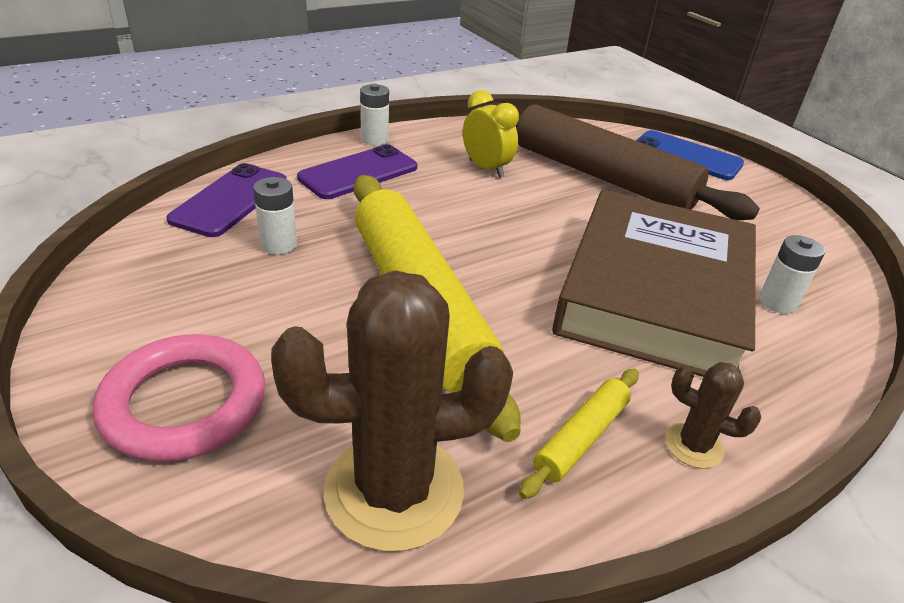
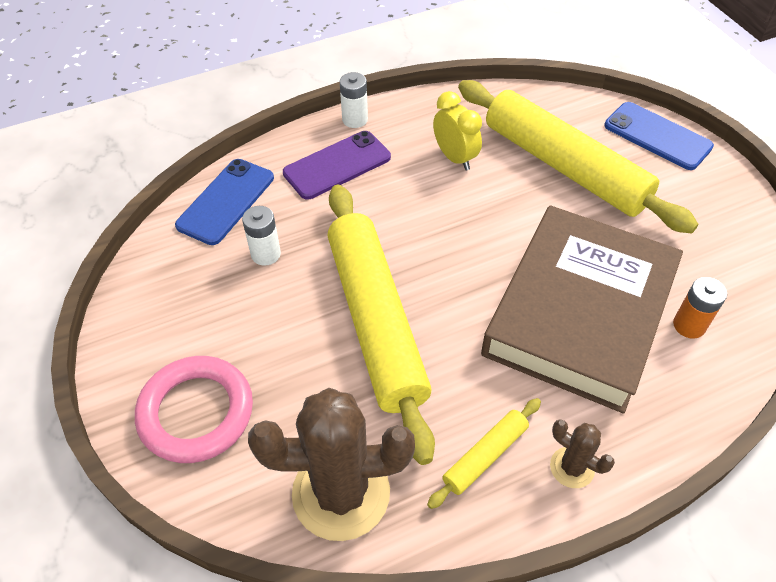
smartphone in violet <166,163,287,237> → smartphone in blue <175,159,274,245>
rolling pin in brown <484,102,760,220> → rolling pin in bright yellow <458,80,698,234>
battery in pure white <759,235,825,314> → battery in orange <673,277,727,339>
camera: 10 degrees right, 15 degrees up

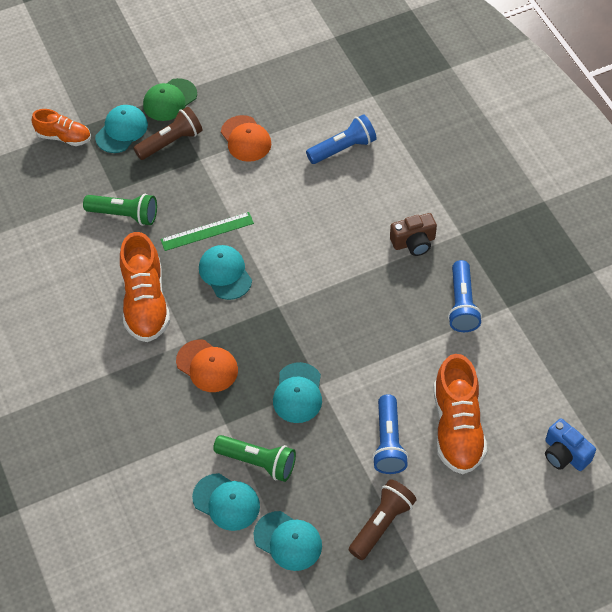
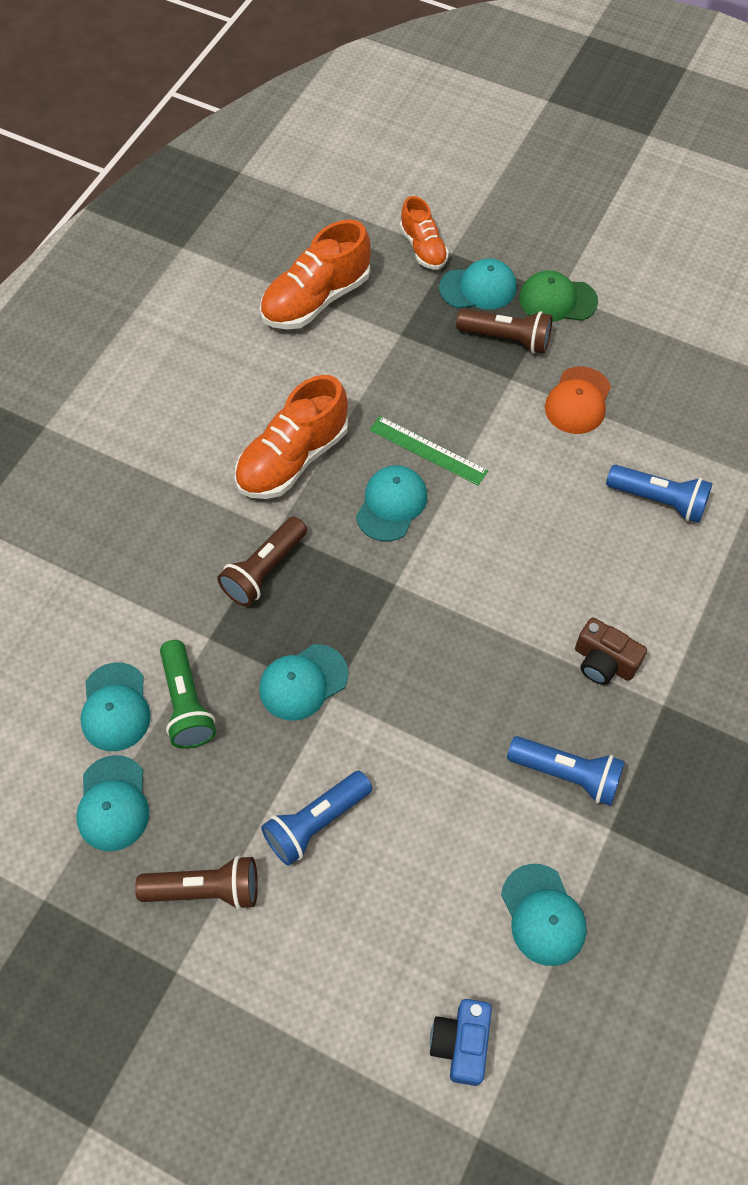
pocket torch in emerald <83,194,157,226> → -
- → peaked cap in aqua <501,864,587,966>
sneaker in orange <434,354,487,474> → sneaker in orange <260,220,371,330>, moved
peaked cap in orange <176,339,238,392> → pocket torch in brown <217,517,307,607>
pocket torch in blue <448,260,482,332> → pocket torch in blue <507,736,625,806>, 120 degrees counterclockwise
camera: 50 degrees right, 5 degrees up

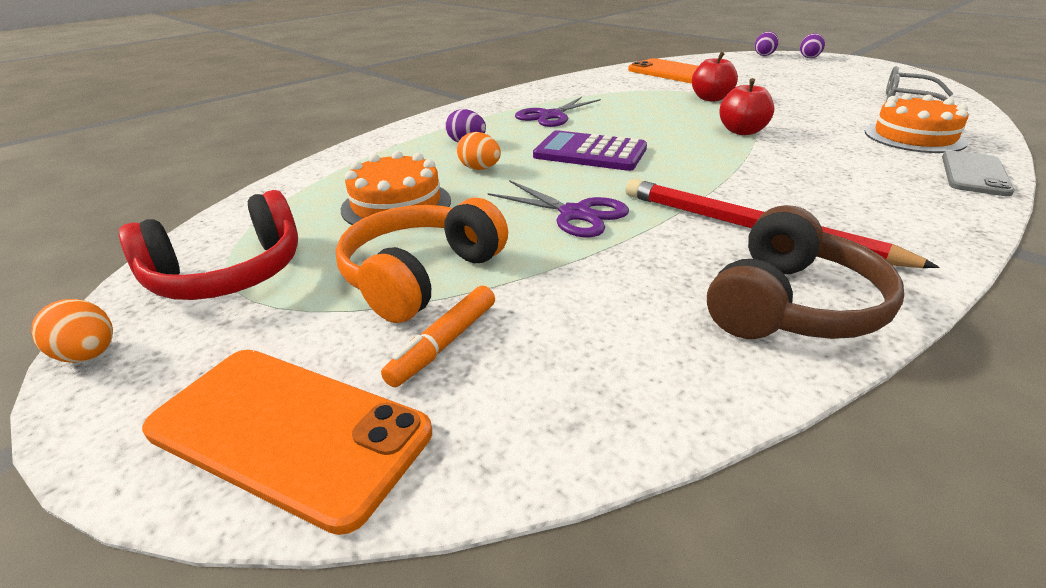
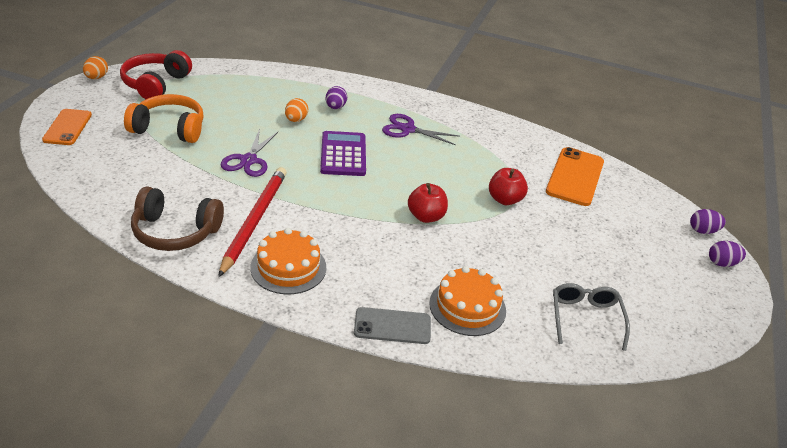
marker in orange <381,286,495,387> → -
gateau in orange <341,151,451,225> → gateau in orange <250,228,326,294>, moved
headset in scarlet <119,190,298,300> → headset in scarlet <120,50,192,99>, 75 degrees clockwise
smartphone in orange <142,350,432,535> → smartphone in orange <42,109,92,145>, x0.66
camera: 60 degrees right, 5 degrees up

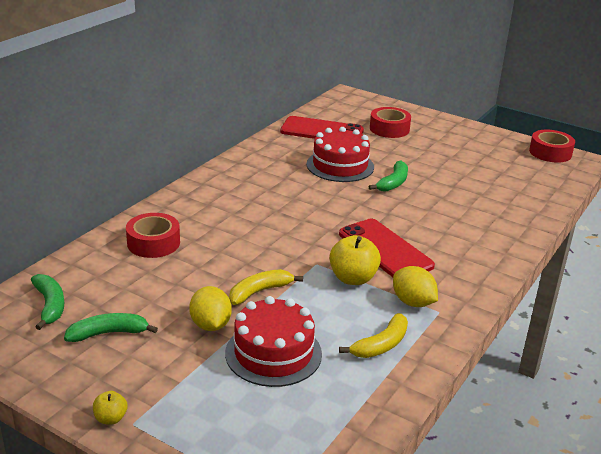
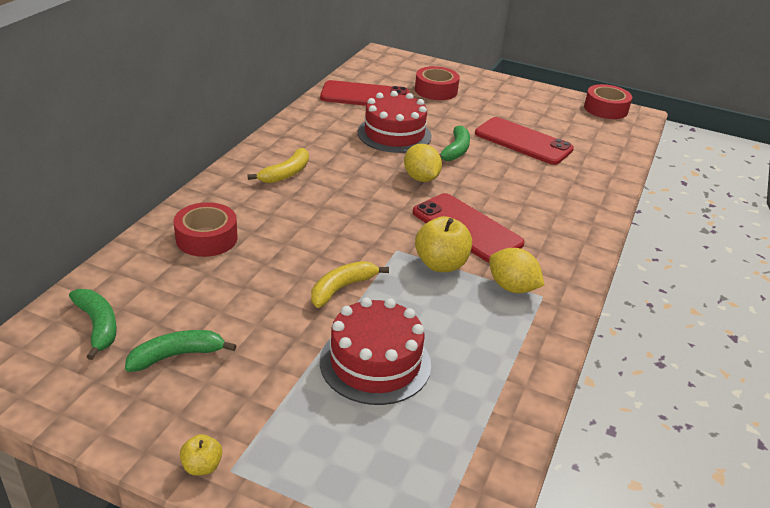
- → smartphone in scarlet <475,117,574,165>
citrus fruit in bright yellow <189,286,232,331> → citrus fruit in bright yellow <404,144,442,182>, moved
banana in bright yellow <339,313,408,358> → banana in bright yellow <248,148,309,183>, moved
camera: 10 degrees left, 5 degrees up

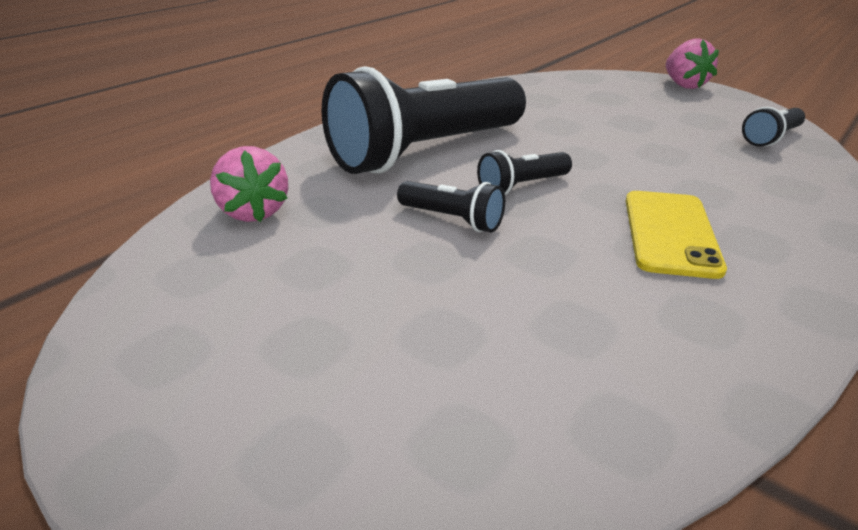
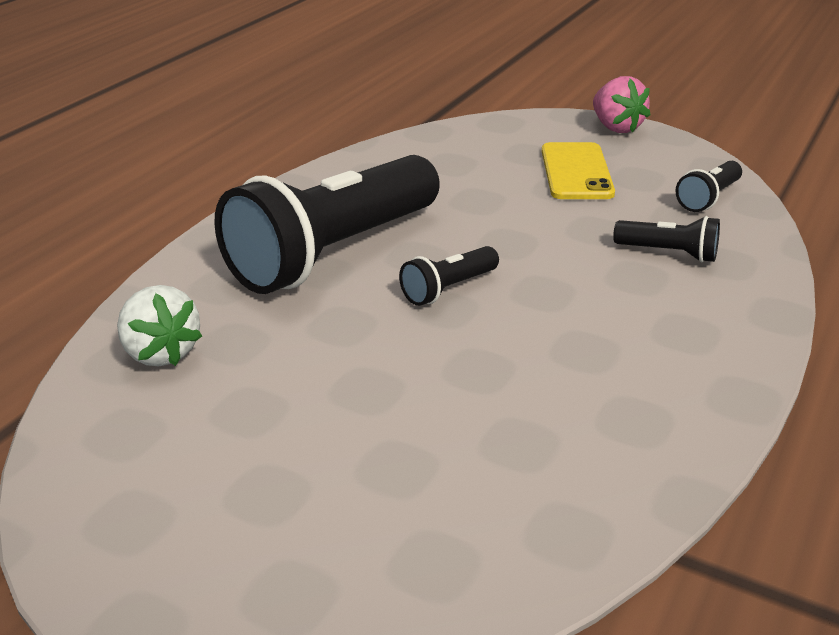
pocket torch in black <397,181,505,233> → pocket torch in black <613,216,720,262>, moved
smartphone in bright yellow <626,191,727,279> → smartphone in bright yellow <542,142,615,199>, moved
berry in pink <210,146,288,222> → berry in pure white <117,285,202,367>
camera: 10 degrees left, 0 degrees up

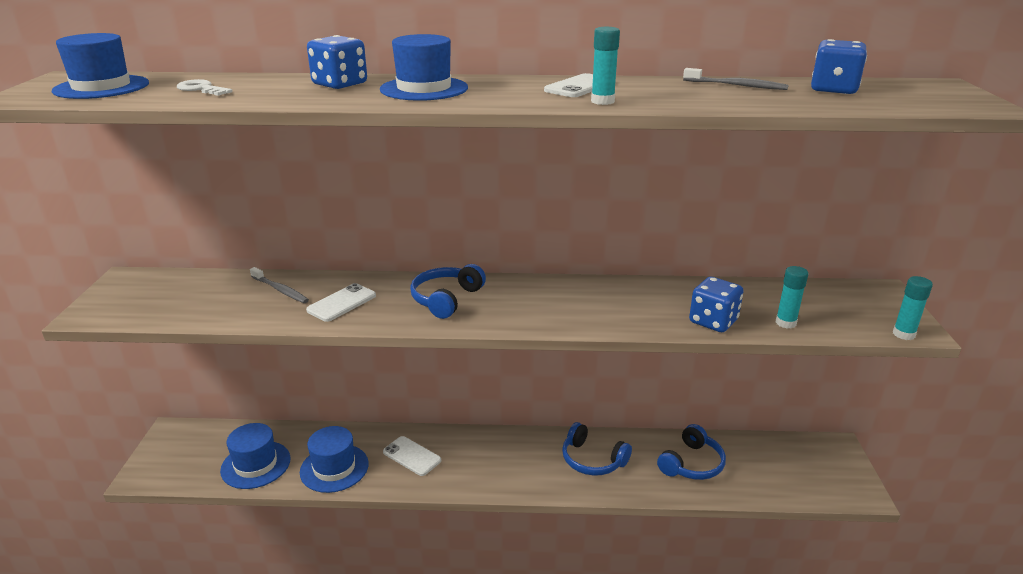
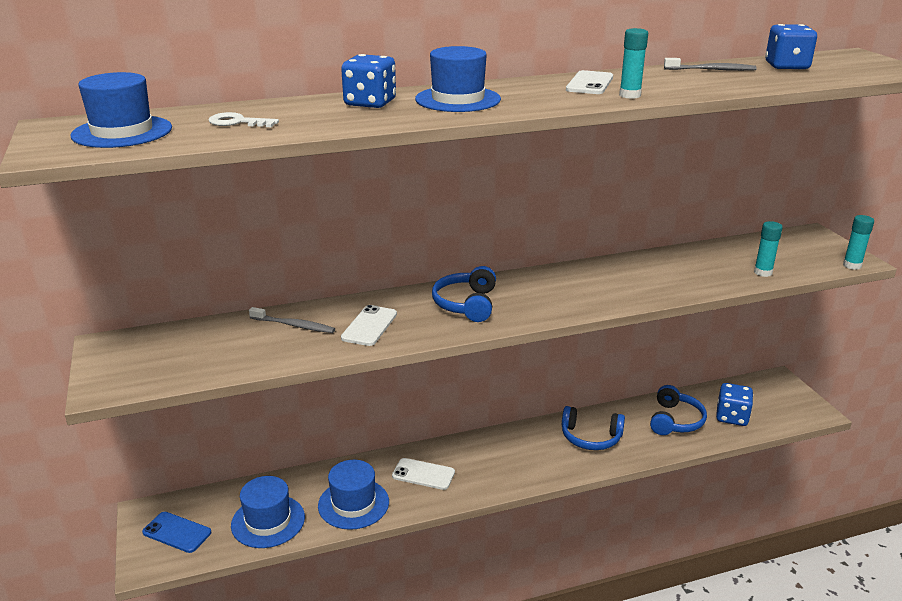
- → smartphone in blue <142,512,211,553>
dice in blue <689,277,744,332> → dice in blue <716,383,753,426>, moved
camera: 20 degrees left, 0 degrees up

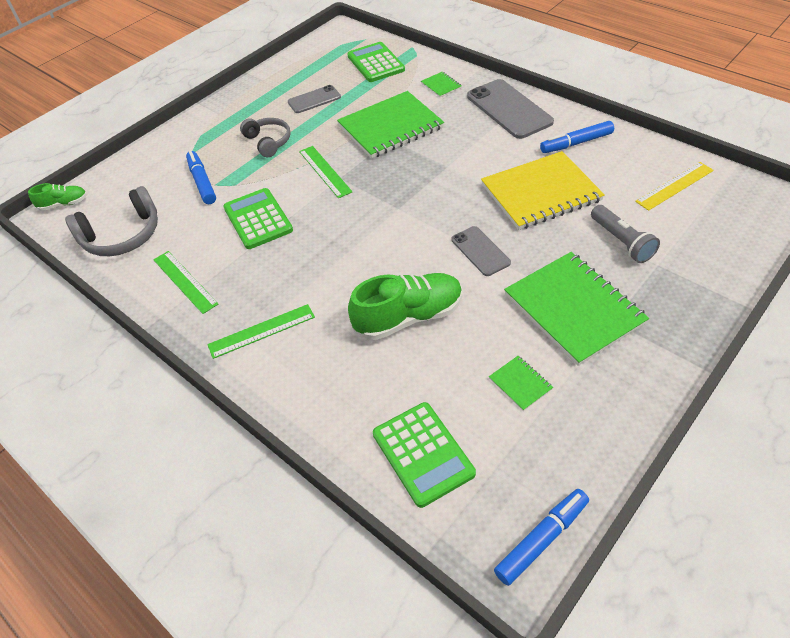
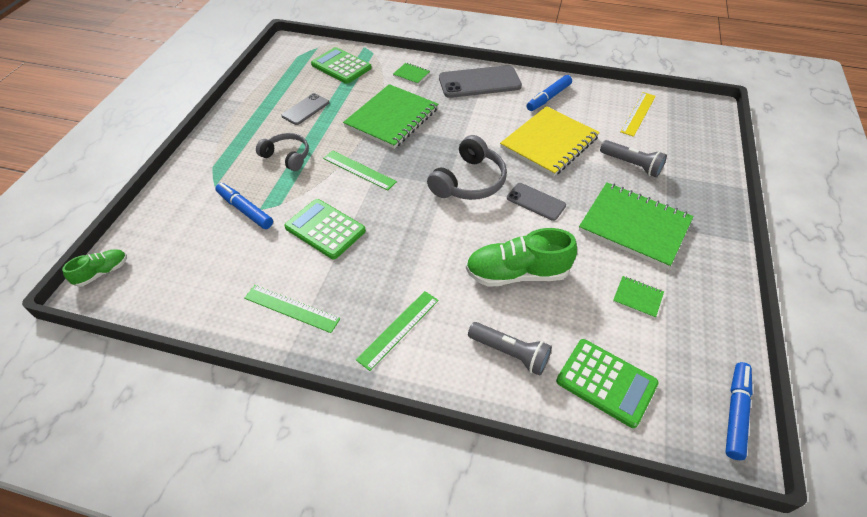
- → pocket torch in grey <468,322,552,376>
headset in grey <65,186,158,256> → headset in grey <427,135,507,200>, moved
sneaker in emerald <348,273,462,340> → sneaker in emerald <466,228,577,286>, 135 degrees counterclockwise
smartphone in grey <467,79,554,139> → smartphone in grey <439,65,522,98>, 45 degrees counterclockwise
camera: 30 degrees left, 0 degrees up

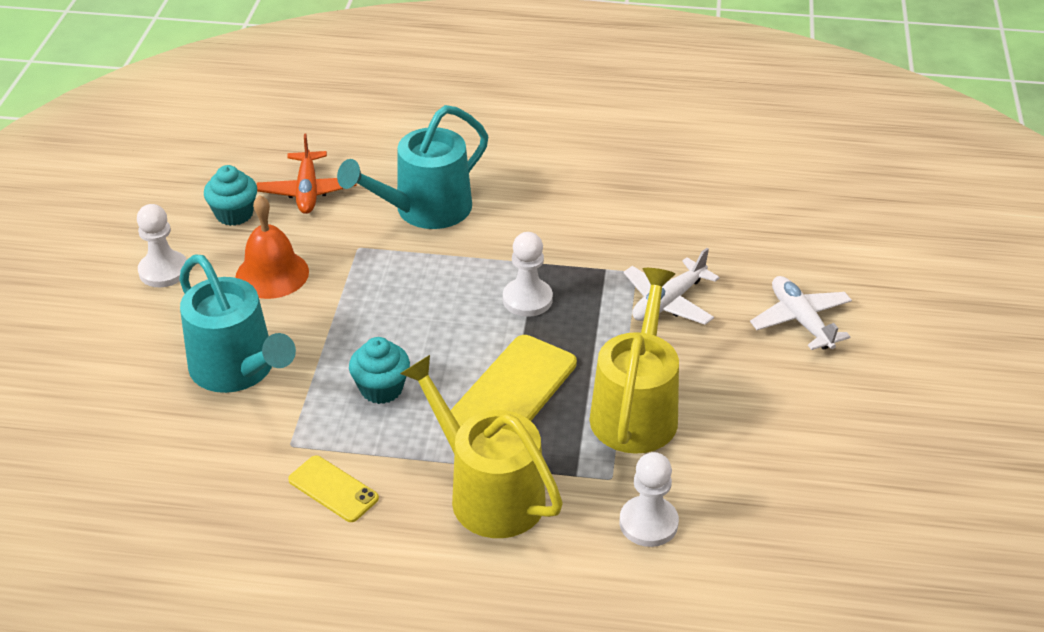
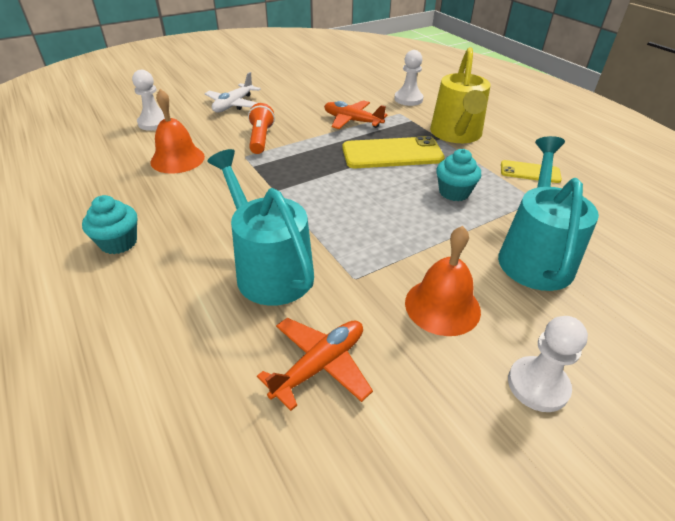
- → school bell in orange <150,89,205,174>
fairy cake in aqua <204,165,257,226> → fairy cake in aqua <82,195,137,254>, moved
pawn in pure white <503,232,553,317> → pawn in pure white <132,70,165,131>, moved
watering can in bright yellow <590,268,679,454> → aeroplane in orange <324,100,388,129>
aeroplane in pure white <623,248,720,325> → pocket torch in orange <248,103,275,154>
smartphone in bright yellow <288,455,379,522> → smartphone in bright yellow <501,160,562,183>, 75 degrees counterclockwise
watering can in aqua <337,105,488,229> → watering can in aqua <208,149,314,306>, 135 degrees counterclockwise
camera: 130 degrees left, 0 degrees up

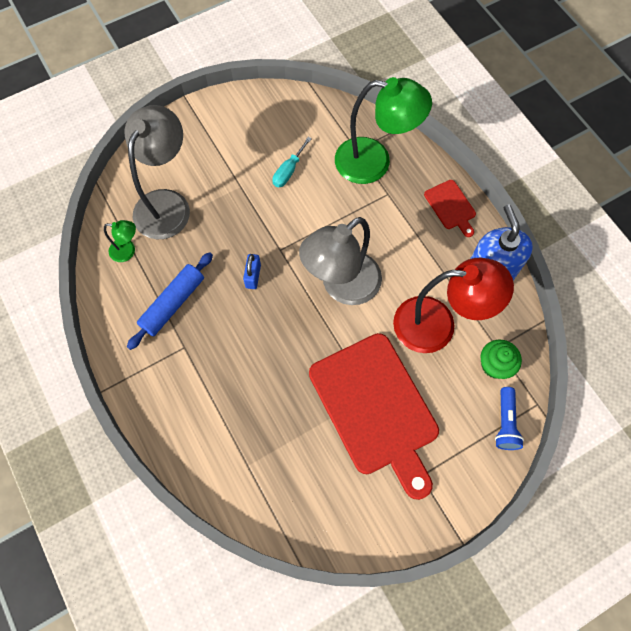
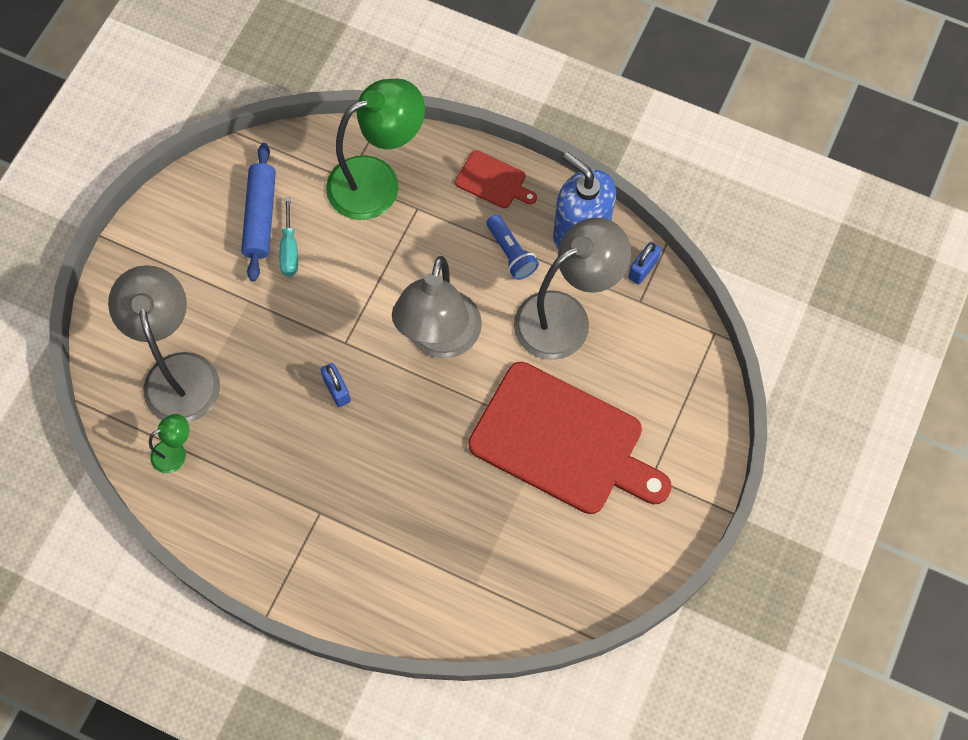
fairy cake in emerald <481,340,522,379> → -
- → small lock in blue <628,242,661,285>
rolling pin in blue <127,252,213,350> → rolling pin in blue <241,143,276,281>, moved
pocket torch in blue <495,387,524,450> → pocket torch in blue <487,215,539,280>, moved
reading lamp in scarlet <393,258,514,353> → reading lamp in grey <514,217,631,360>
camera: 35 degrees left, 0 degrees up

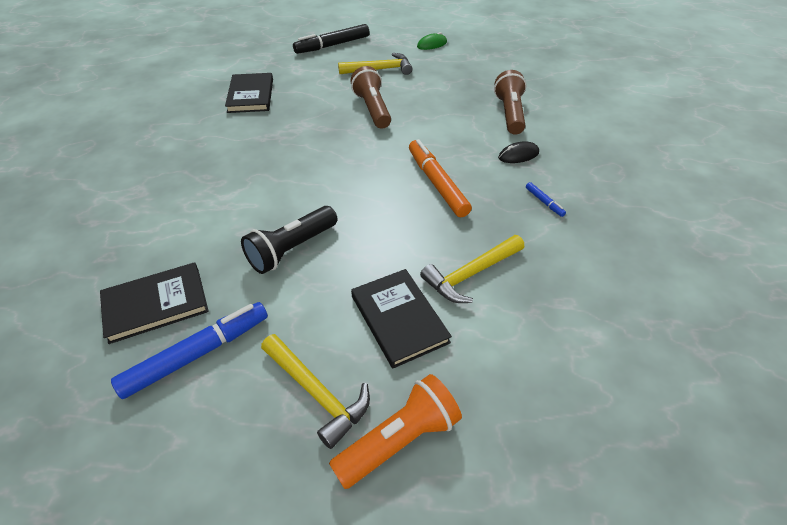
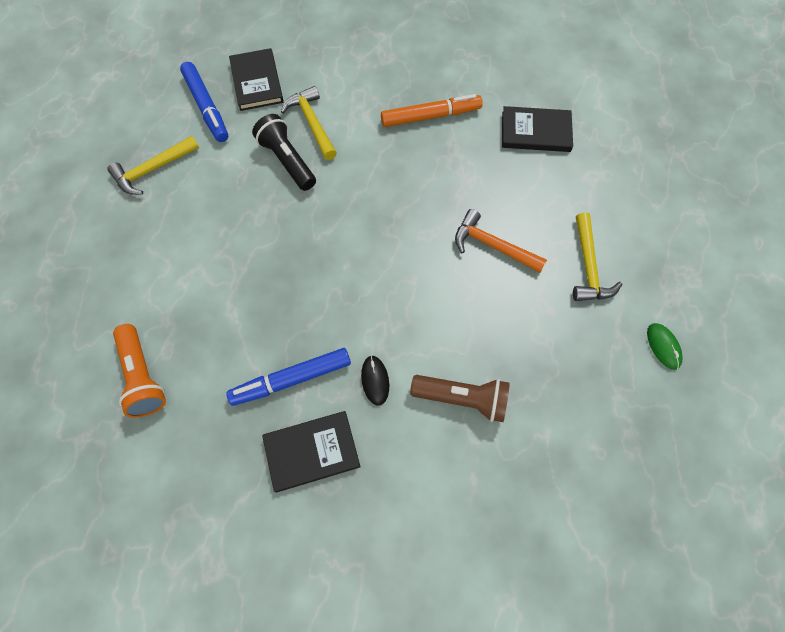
marker in black <293,24,370,54> → -
pocket torch in orange <329,374,462,489> → pocket torch in orange <113,324,166,417>, moved
hardcover in black <351,269,452,368> → hardcover in black <262,411,360,493>, moved
marker in orange <409,139,472,217> → marker in orange <381,94,483,127>, moved
claw hammer in bright yellow <420,235,524,303> → claw hammer in bright yellow <281,86,337,160>, moved
pocket torch in brown <350,66,391,129> → claw hammer in orange <455,209,547,273>
marker in blue <526,182,566,217> → marker in blue <226,348,351,406>, x2.26
camera: 100 degrees right, 20 degrees up

